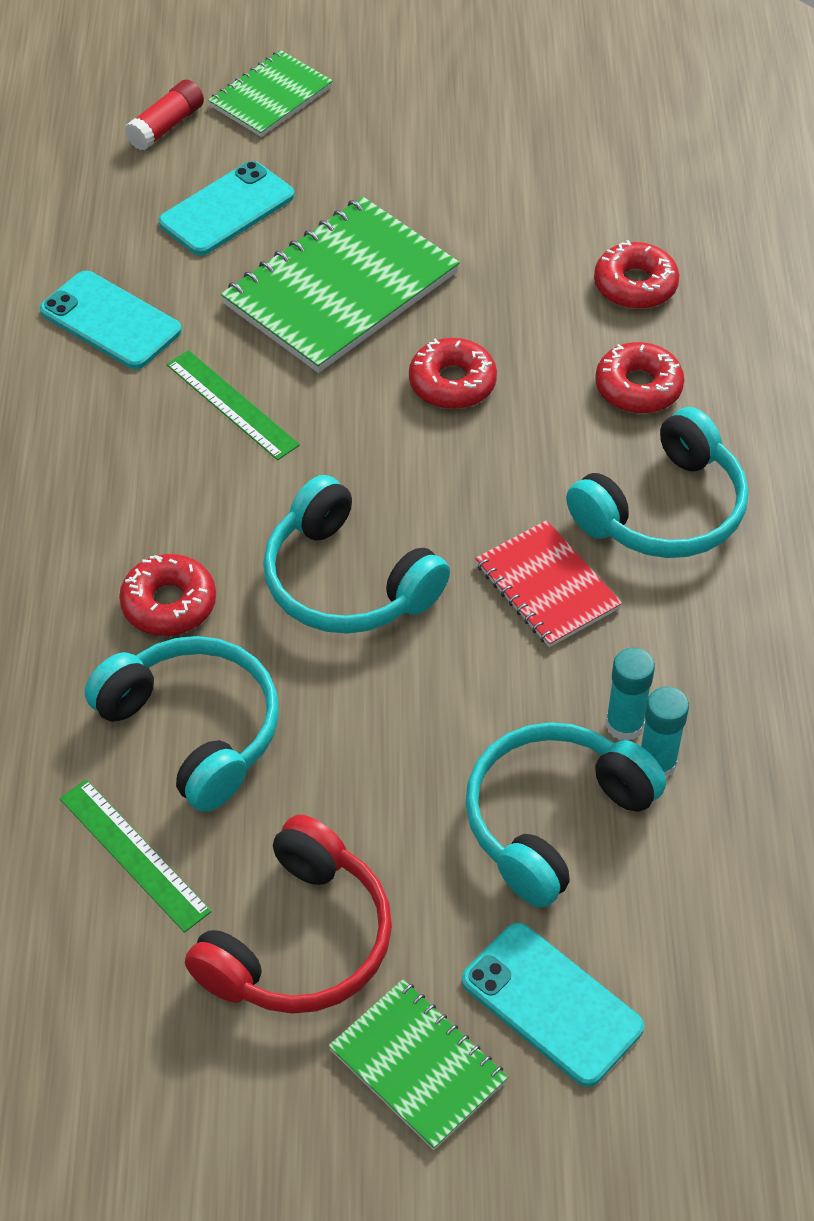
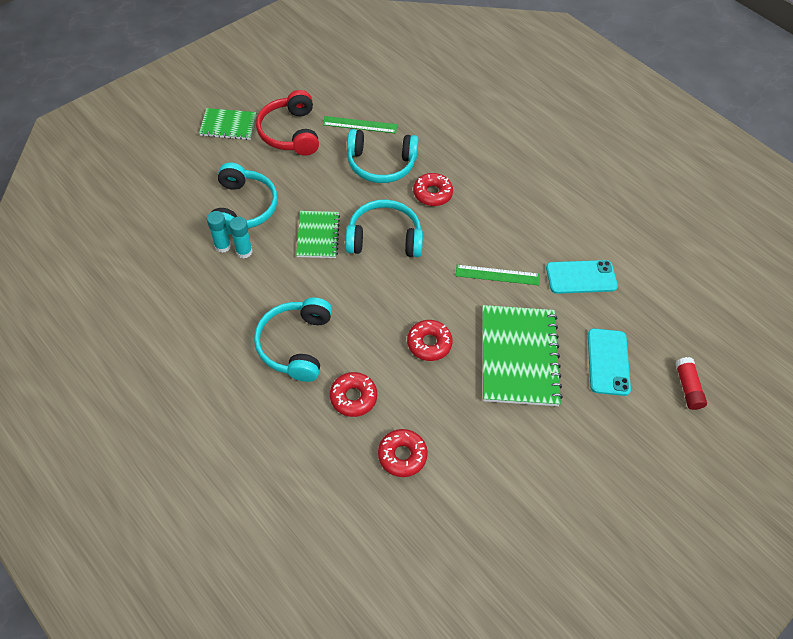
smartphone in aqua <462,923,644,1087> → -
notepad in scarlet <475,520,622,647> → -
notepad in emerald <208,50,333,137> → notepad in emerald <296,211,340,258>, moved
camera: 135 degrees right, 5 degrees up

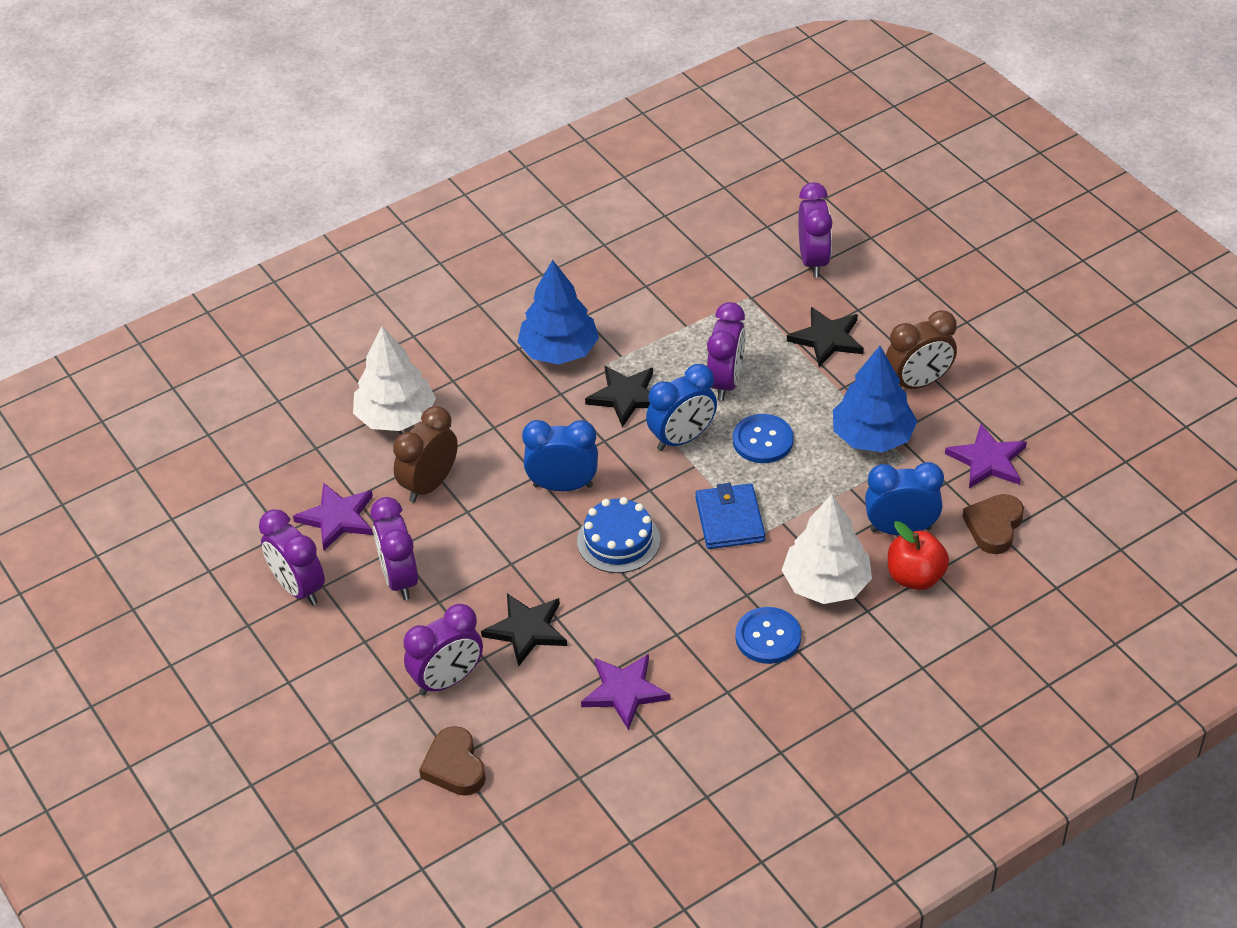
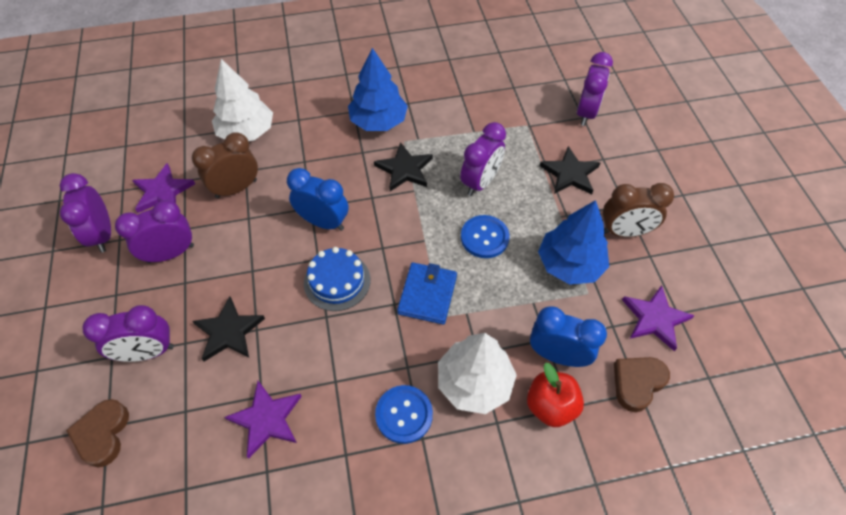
alarm clock in blue <646,364,717,451> → -
alarm clock in violet <371,497,418,600> → alarm clock in violet <115,200,194,263>, 60 degrees clockwise
camera: 20 degrees right, 10 degrees up

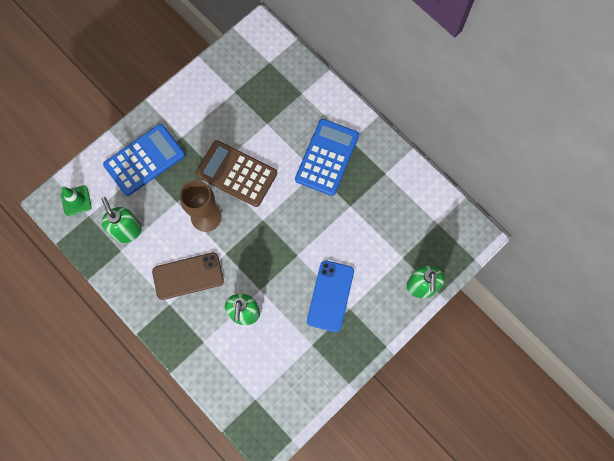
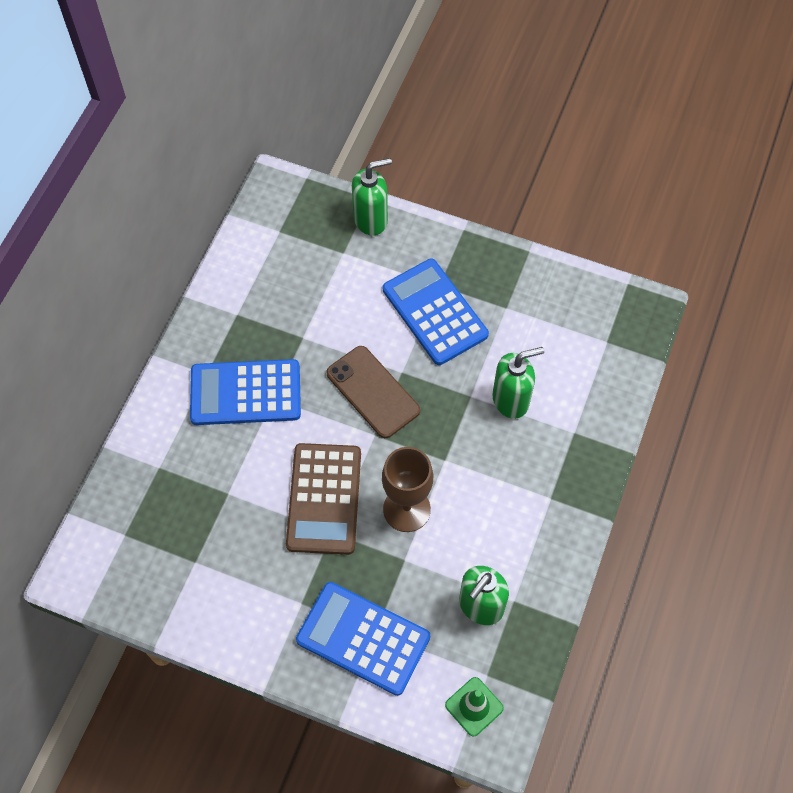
smartphone in brown <152,252,224,300> → smartphone in brown <326,346,420,438>, moved
smartphone in blue <307,260,354,332> → pocket calculator in blue <383,259,489,365>
camera: 115 degrees left, 10 degrees down

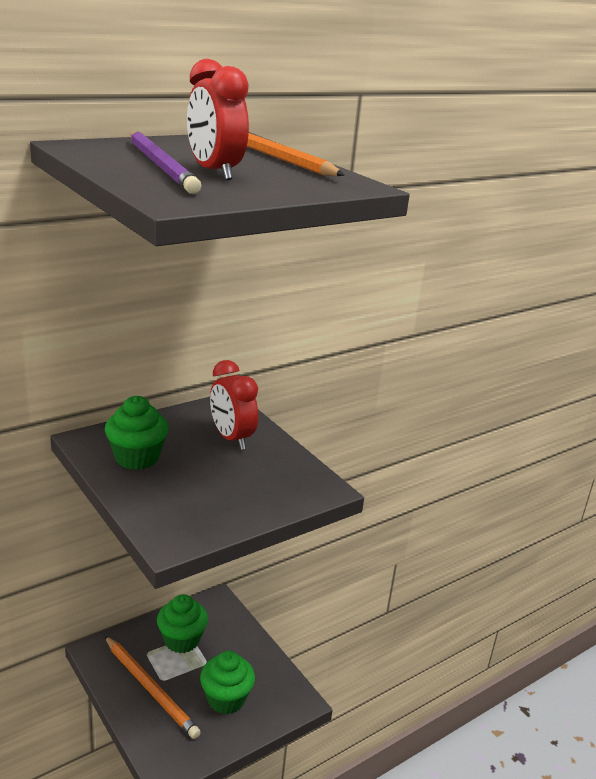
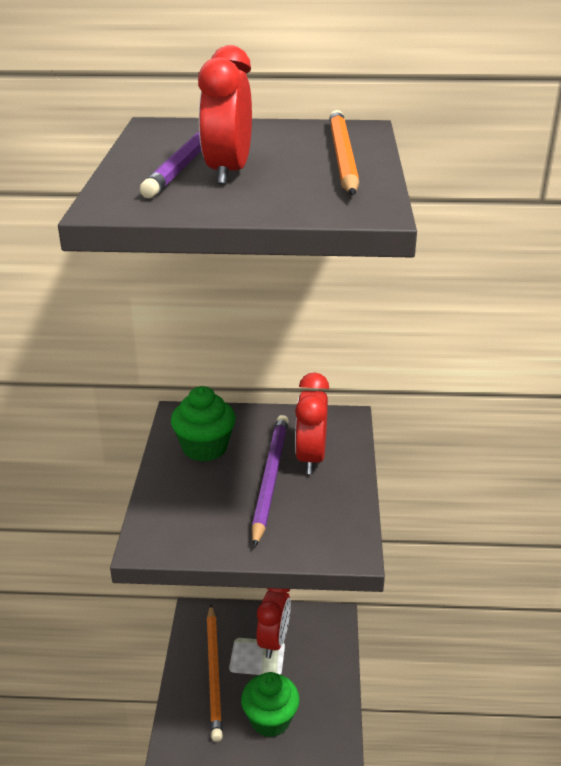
- → lead pencil in violet <252,415,288,548>
fairy cake in emerald <157,594,208,653> → alarm clock in scarlet <256,588,291,658>
camera: 40 degrees right, 5 degrees up

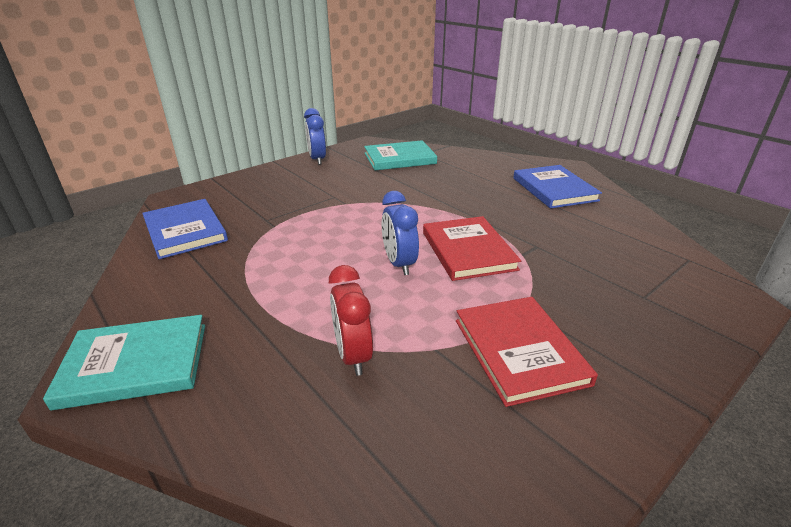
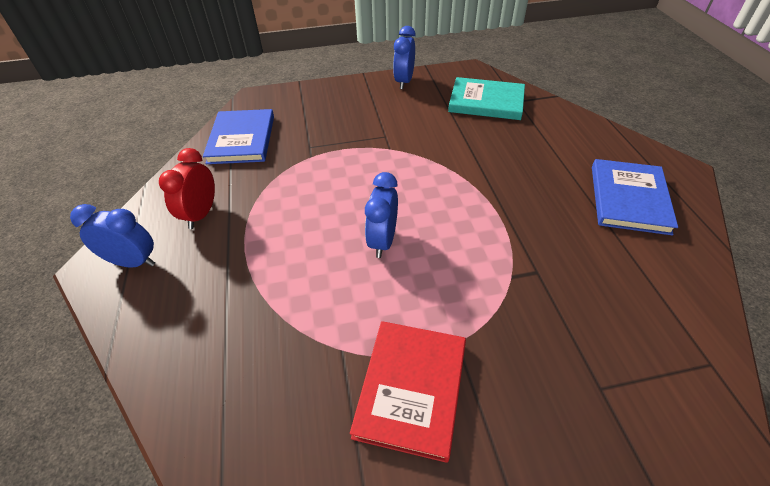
hardcover in scarlet <423,216,521,281> → -
alarm clock in scarlet <329,265,373,376> → alarm clock in scarlet <159,148,215,229>, moved
hardcover in aqua <43,315,205,410> → alarm clock in blue <70,204,155,268>
camera: 30 degrees right, 15 degrees up

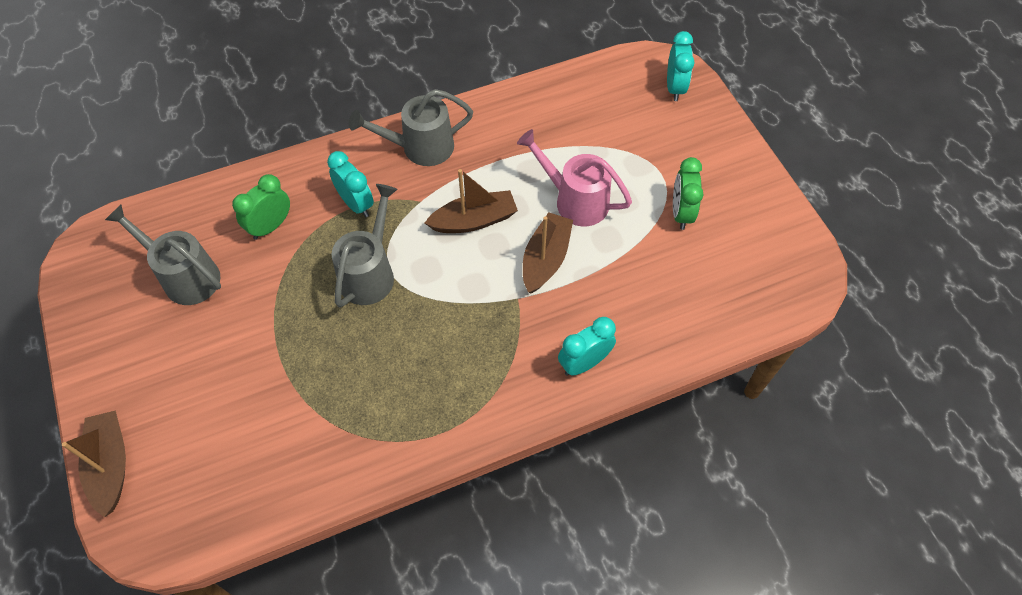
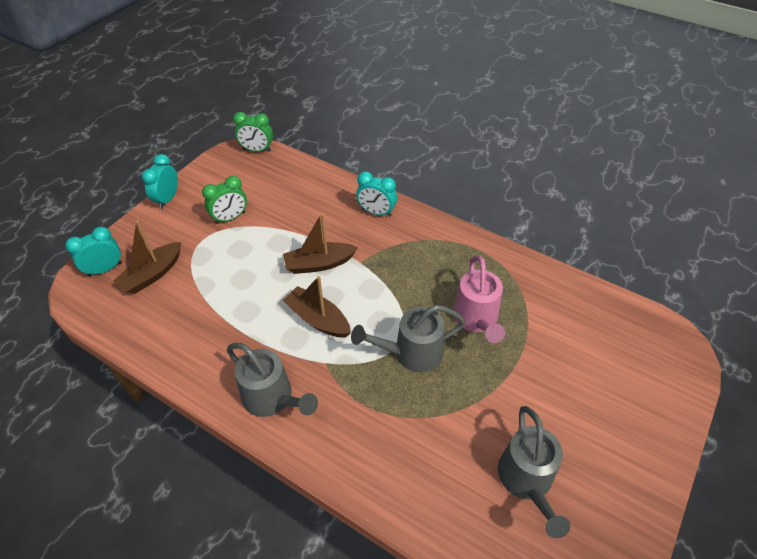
toy boat in brown <62,410,126,517> → toy boat in brown <113,220,181,294>, moved
alarm clock in emerald <232,174,290,240> → alarm clock in emerald <233,112,273,152>, moved
alarm clock in aqua <327,151,374,217> → alarm clock in aqua <142,154,178,209>, moved
watering can in pink <517,129,632,226> → watering can in pink <453,255,505,343>, moved
camera: 125 degrees left, 10 degrees down

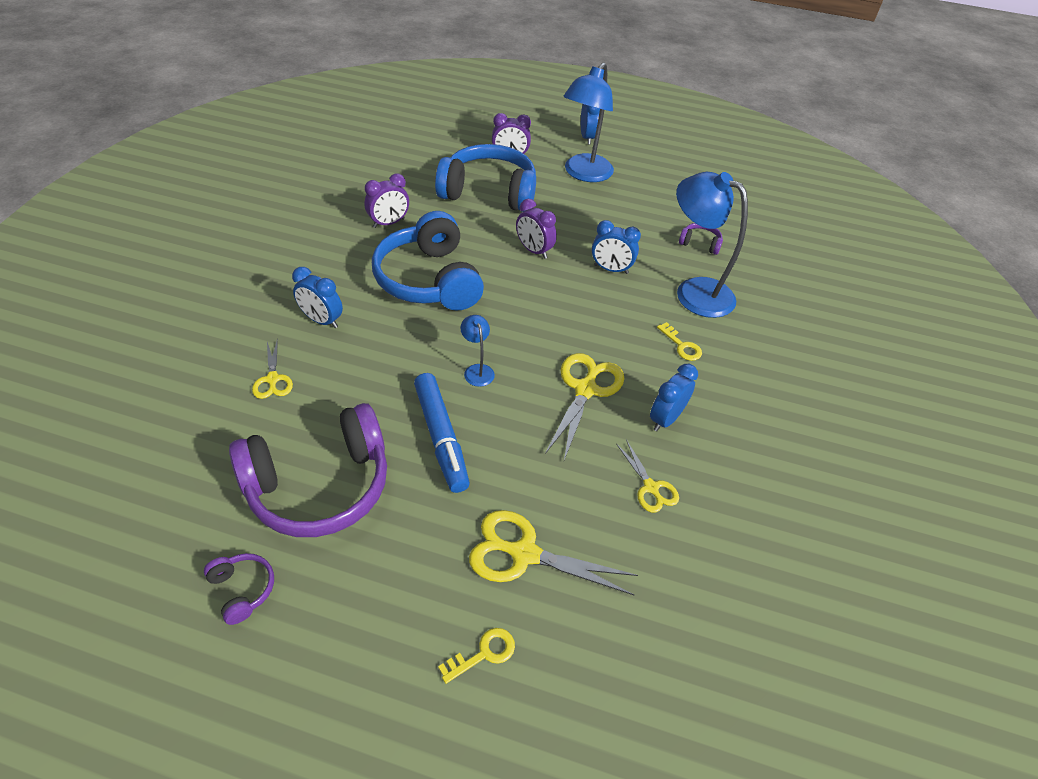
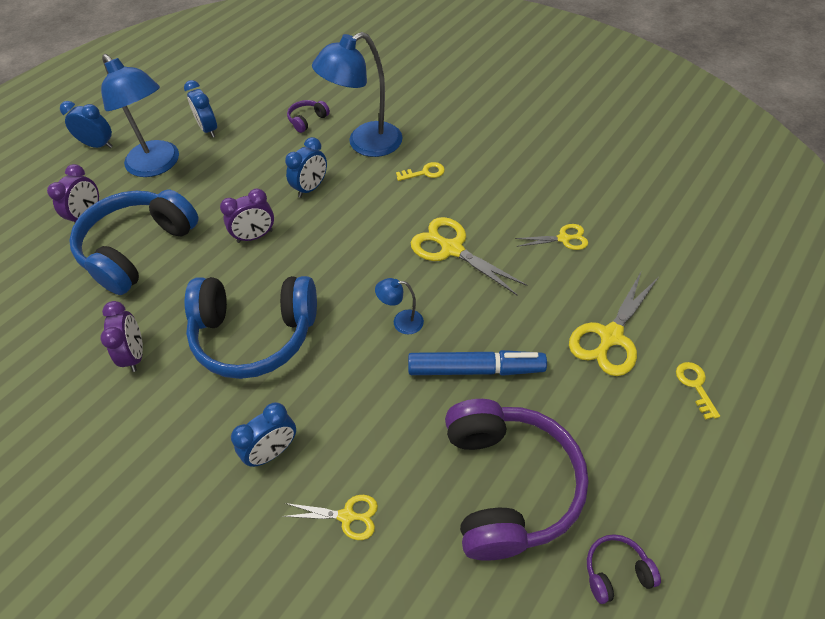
alarm clock in blue <650,364,698,431> → alarm clock in blue <184,80,217,138>, moved
camera: 65 degrees left, 5 degrees up

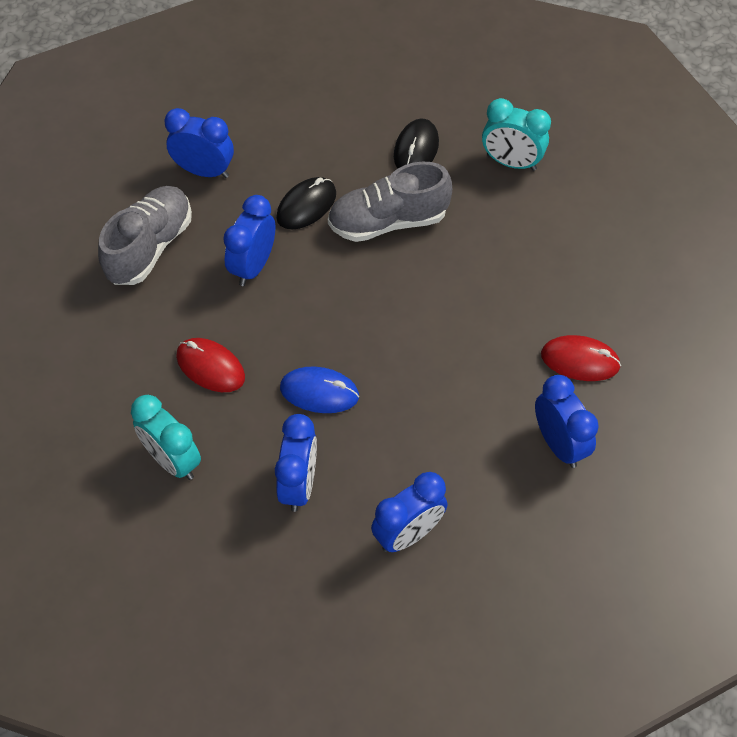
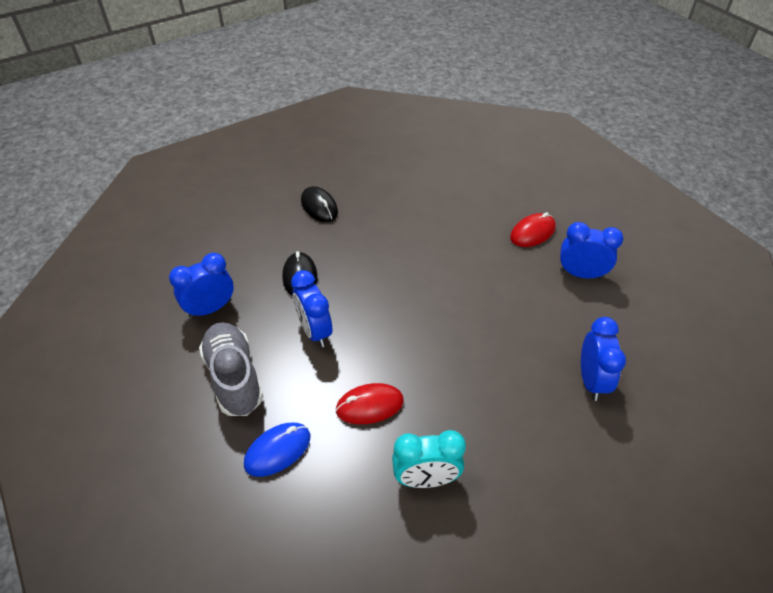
alarm clock in blue <275,414,317,512> → -
sneaker in grey <328,162,452,242> → -
alarm clock in aqua <482,98,551,171> → -
computer mouse in blue <280,367,359,413> → computer mouse in blue <244,423,310,477>, moved
camera: 50 degrees left, 10 degrees down

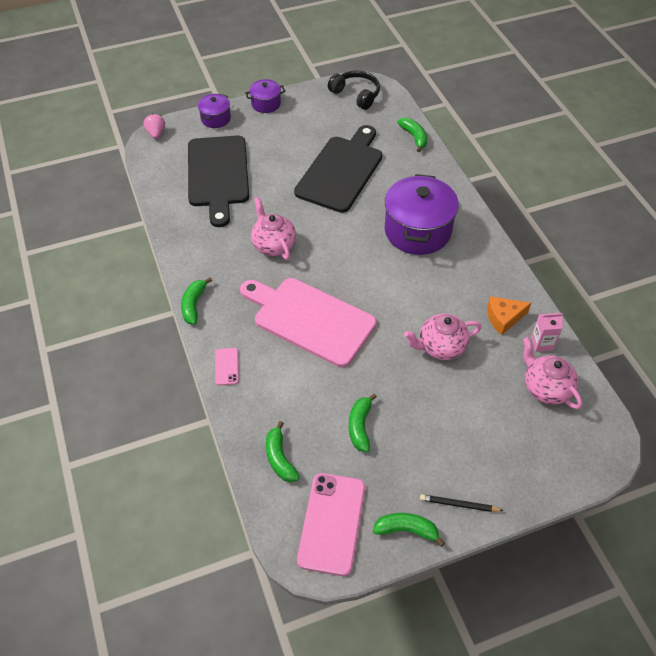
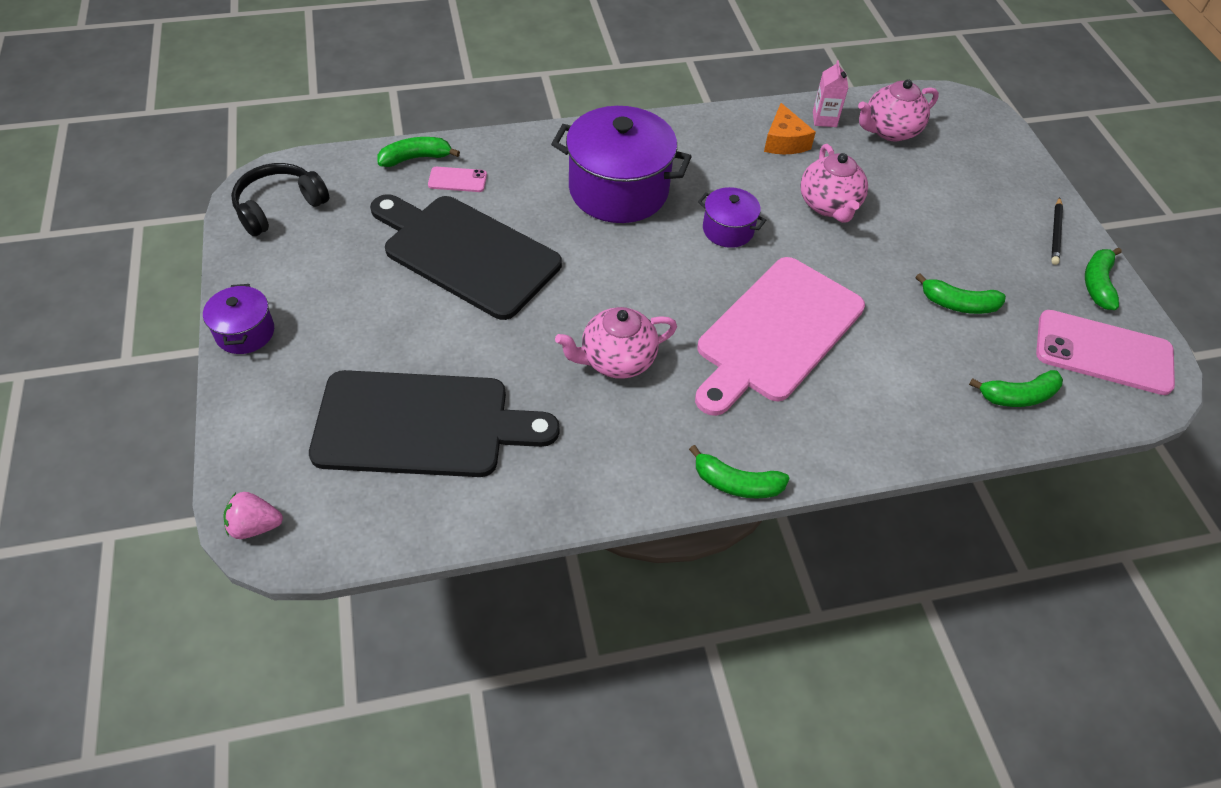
pot in violet <198,94,231,128> → pot in violet <698,187,766,248>, moved
smartphone in pink <215,348,239,385> → smartphone in pink <428,167,487,192>, moved
camera: 85 degrees left, 0 degrees up

